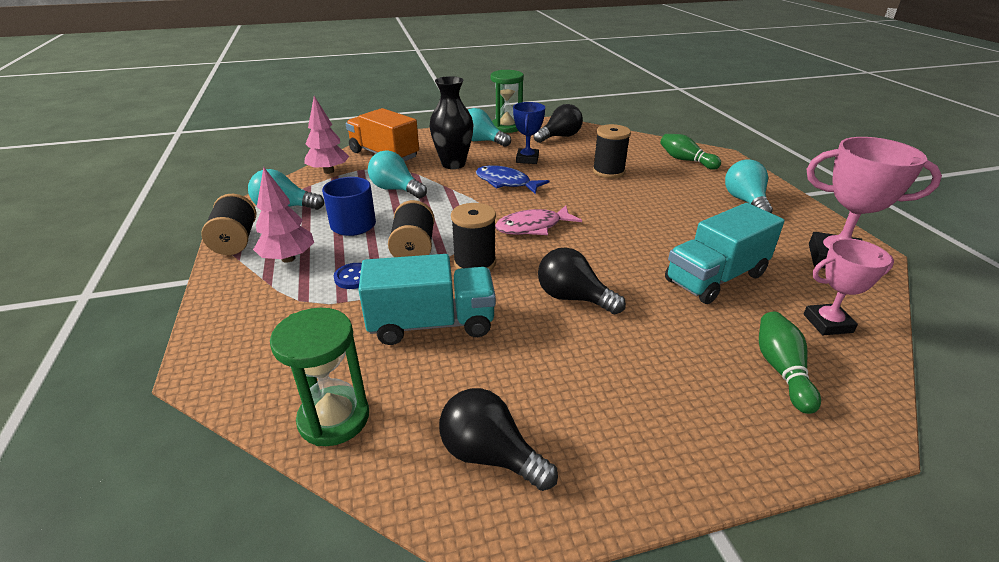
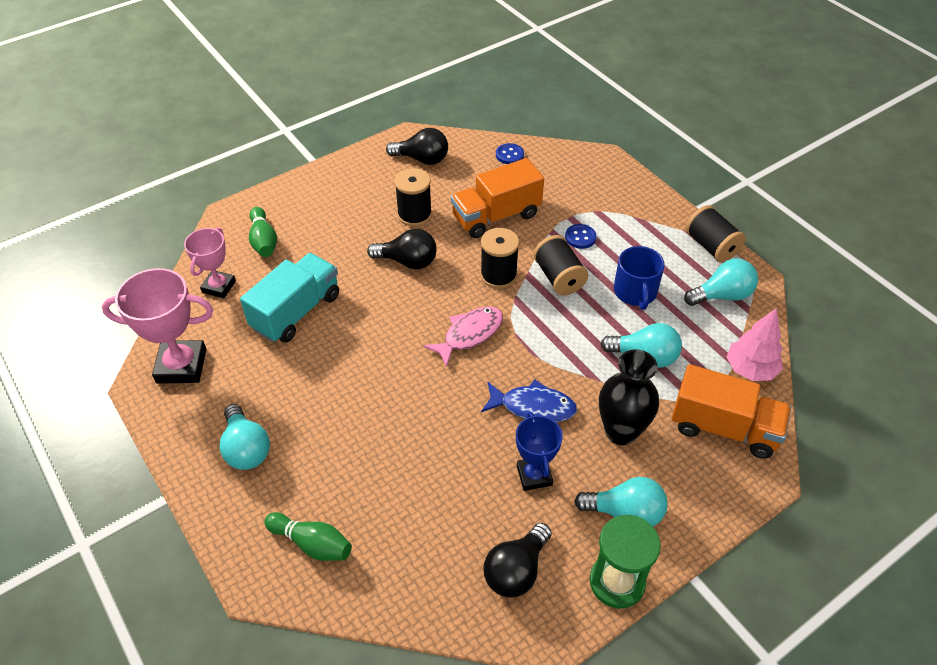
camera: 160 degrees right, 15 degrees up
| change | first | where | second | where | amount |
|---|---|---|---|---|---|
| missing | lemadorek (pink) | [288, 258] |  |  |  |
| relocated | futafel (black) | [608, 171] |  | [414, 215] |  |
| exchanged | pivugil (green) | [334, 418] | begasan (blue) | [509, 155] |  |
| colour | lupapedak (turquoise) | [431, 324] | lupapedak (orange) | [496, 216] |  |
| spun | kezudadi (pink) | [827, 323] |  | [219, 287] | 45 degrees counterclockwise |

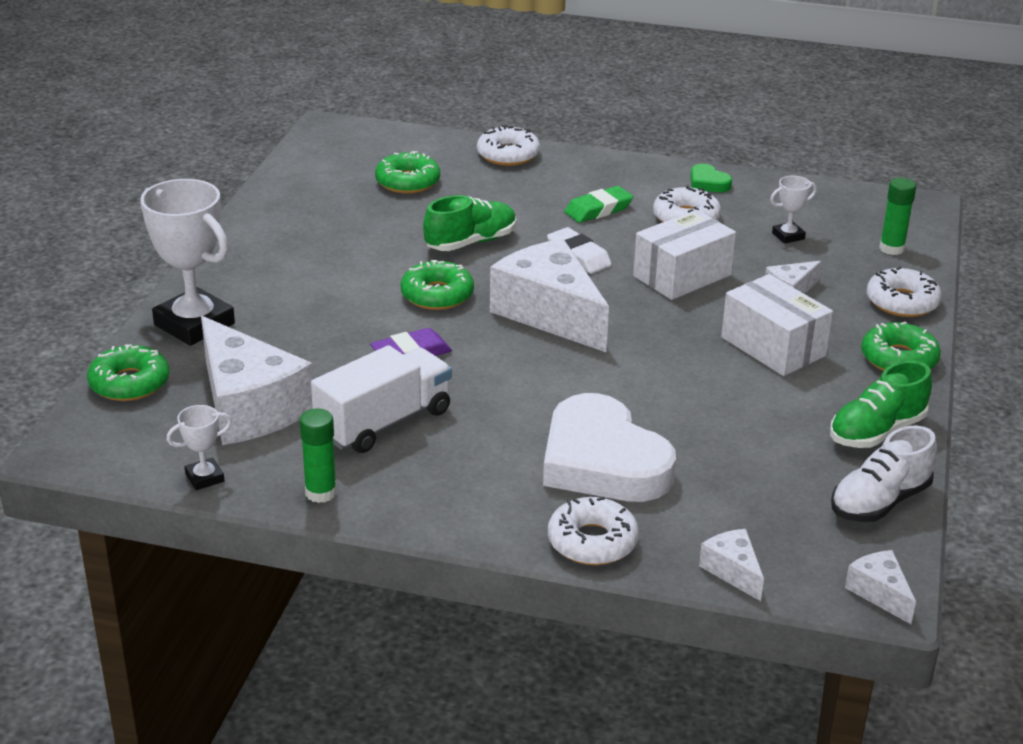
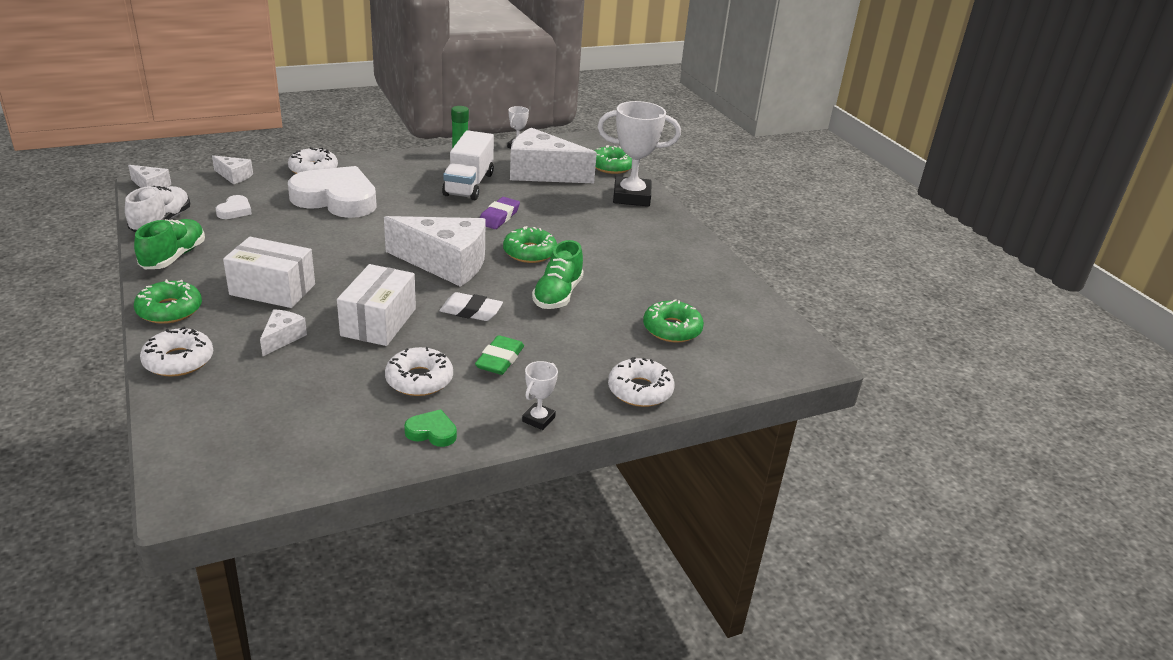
camera: 140 degrees right, 0 degrees up
| change | first | where | second | where | amount |
|---|---|---|---|---|---|
| missing | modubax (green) | [891, 248] |  |  |  |
| appeared |  |  | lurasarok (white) | [235, 211] |  |
| relocated | kezudadi (white) | [788, 236] |  | [538, 419] |  |

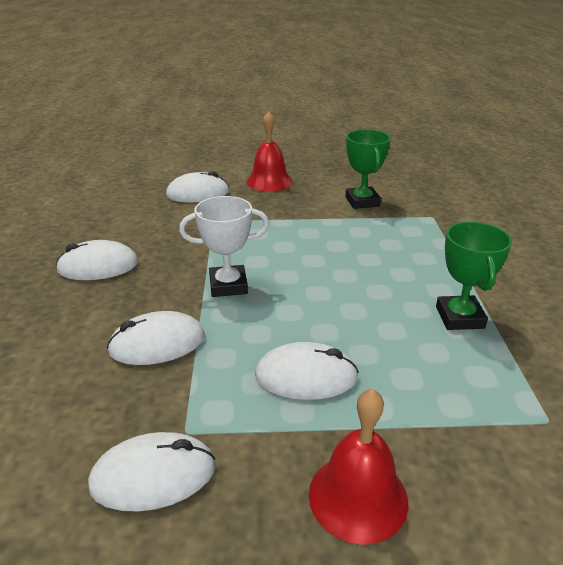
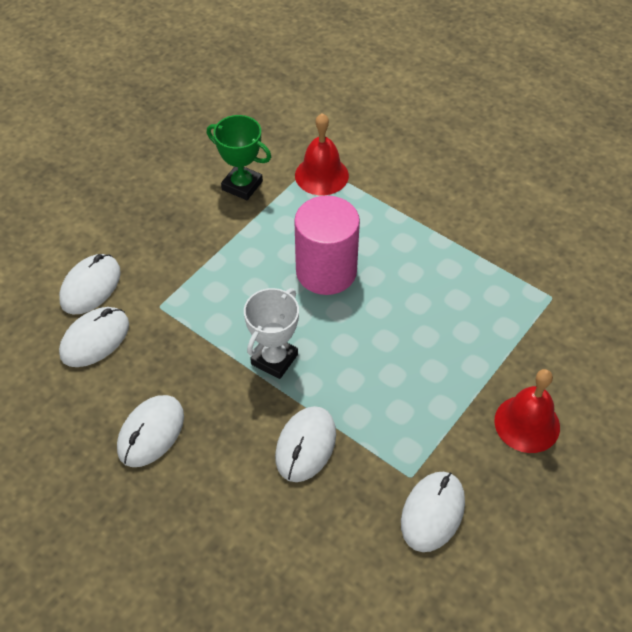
camera: 50 degrees left, 20 degrees up
| change | first | where | second | where | amount |
|---|---|---|---|---|---|
| missing | kezudadi (green) | [459, 317] |  |  |  |
| appeared |  |  | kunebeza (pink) | [326, 271] |  |
| relocated | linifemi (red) | [269, 181] |  | [321, 175] |  |
| relocated | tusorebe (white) | [306, 376] |  | [95, 339] |  |

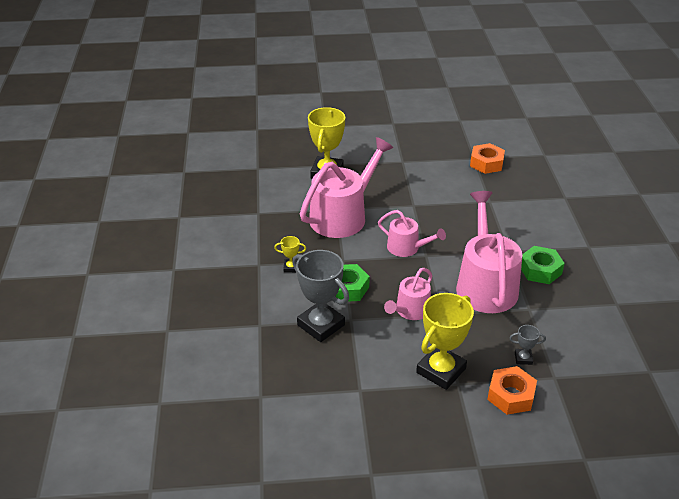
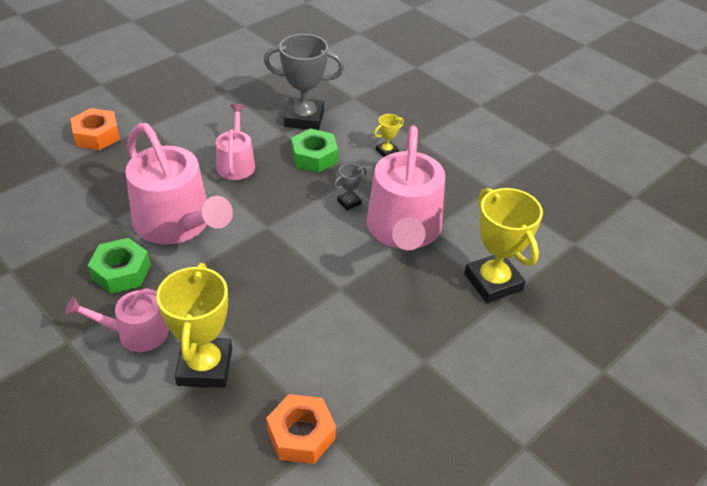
camera: 140 degrees right, 5 degrees up
| change | first | where | second | where | amount |
|---|---|---|---|---|---|
| relocated | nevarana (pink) | [407, 248] |  | [136, 333] |  |
| relocated | kezudadi (yellow) | [441, 370] |  | [205, 366] |  |
| relocated | kezudadi (grey) | [523, 358] |  | [349, 202] |  |

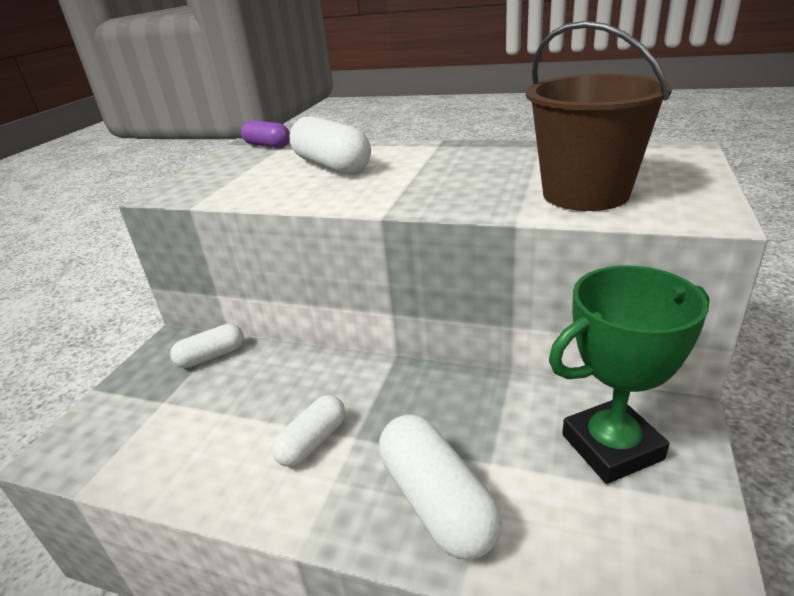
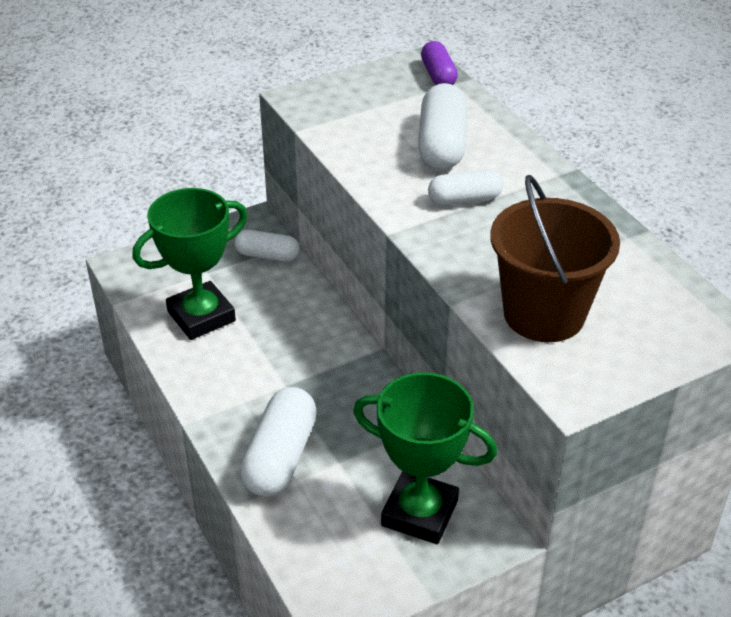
camera: 40 degrees right, 10 degrees up
| change | first | where | second | where | amount |
|---|---|---|---|---|---|
| appeared |  |  | kezudadi (green) | [201, 316] |  |
| relocated | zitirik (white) | [313, 441] |  | [464, 199] |  |

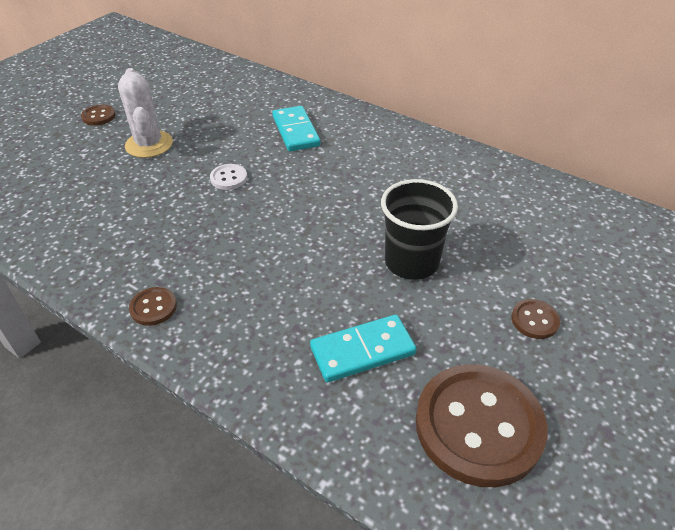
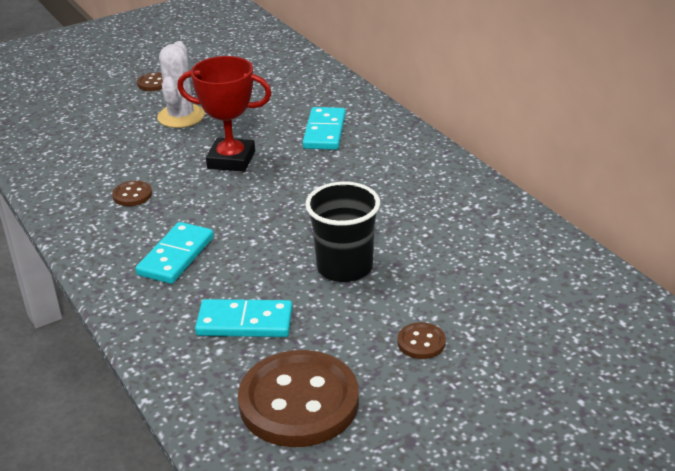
camera: 25 degrees right, 10 degrees down
| change | first | where | second | where | amount |
|---|---|---|---|---|---|
| appeared |  |  | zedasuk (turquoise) | [176, 256] |  |
| relocated | begasan (brown) | [153, 307] |  | [132, 195] |  |
| exchanged | begasan (white) | [228, 178] | kezudadi (red) | [231, 160] |  |

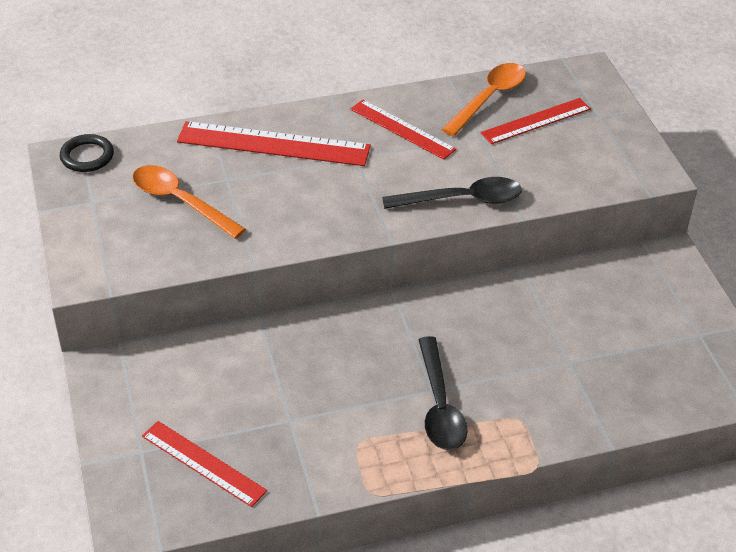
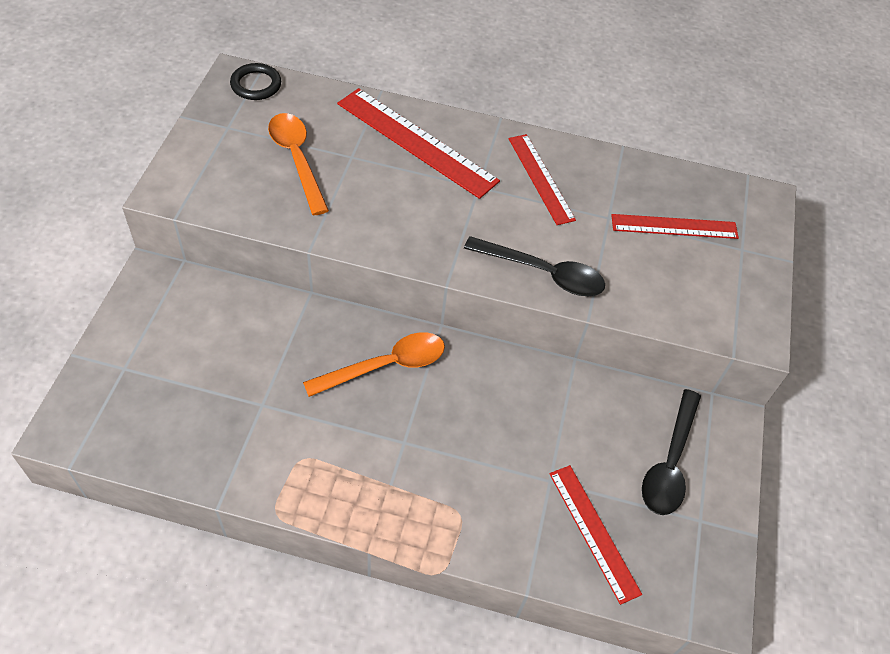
camera: 25 degrees right, 10 degrees up
| change | first | where | second | where | amount |
|---|---|---|---|---|---|
| relocated | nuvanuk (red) | [203, 463] |  | [593, 532] |  |
| relocated | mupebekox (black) | [439, 406] |  | [669, 463] |  |
| relocated | mupebekox (orange) | [489, 98] |  | [386, 365] |  |

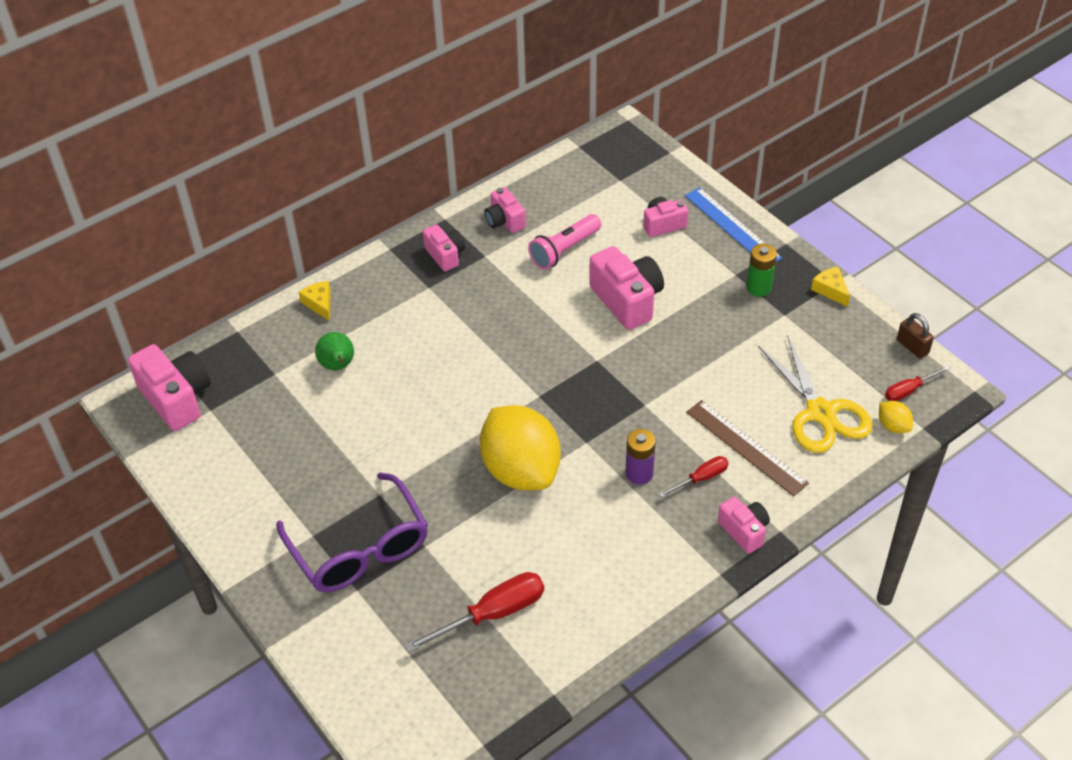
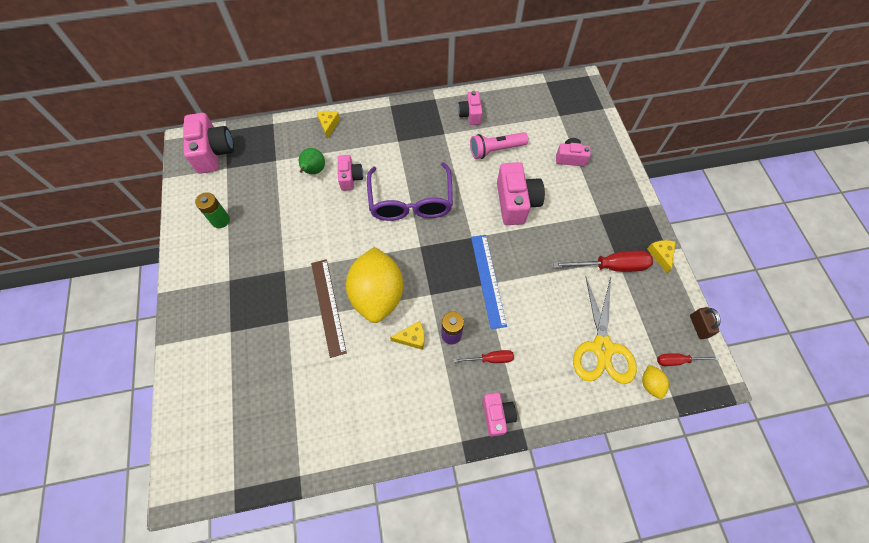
camera: 25 degrees right, 15 degrees up
| change | first | where | second | where | amount |
|---|---|---|---|---|---|
| appeared |  |  | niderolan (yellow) | [412, 338] |  |
| relocated | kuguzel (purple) | [359, 548] |  | [410, 201] |  |
| relocated | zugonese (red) | [492, 614] |  | [611, 266] |  |
| relocated | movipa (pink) | [445, 255] |  | [350, 178] |  |
| relocated | nuvanuk (blue) | [732, 226] |  | [488, 280] |  |
| relocated | nuvanuk (brown) | [746, 447] |  | [328, 306] |  |
| relocated | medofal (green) | [759, 288] |  | [220, 220] |  |

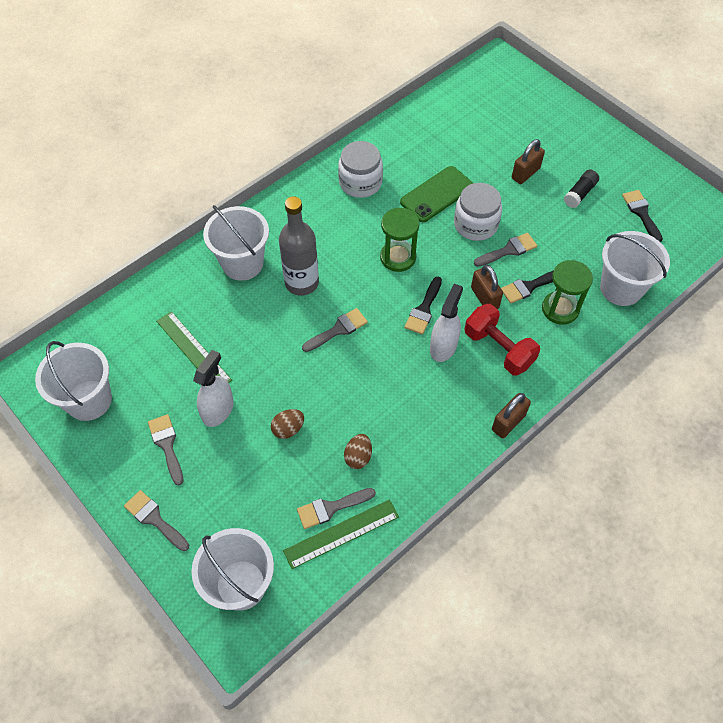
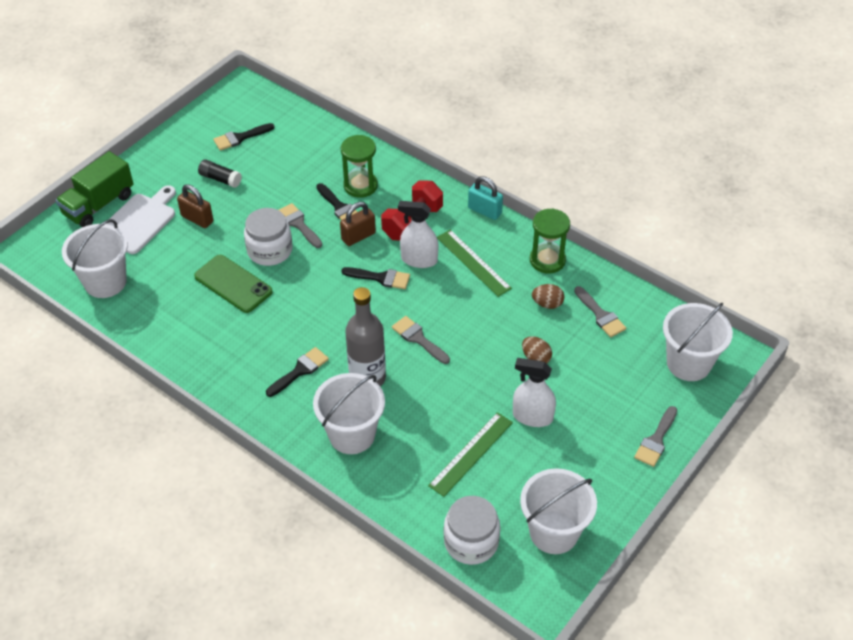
camera: 100 degrees left, 10 degrees down
| change | first | where | second | where | amount |
|---|---|---|---|---|---|
| missing | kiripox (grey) | [167, 445] |  |  |  |
| appeared |  |  | lupapedak (green) | [99, 205] |  |
| appeared |  |  | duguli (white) | [139, 221] |  |
| appeared |  |  | kiripox (black) | [300, 371] |  |
| relocated | nuvanuk (green) | [341, 533] |  | [473, 262] |  |
| relocated | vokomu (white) | [360, 182] |  | [471, 542] |  |
| relocated | pivugil (green) | [398, 257] |  | [547, 260] |  |
| relocated | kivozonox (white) | [621, 288] |  | [105, 282] |  |
| colour | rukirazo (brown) | [508, 422] | rukirazo (turquoise) | [484, 211] |  |

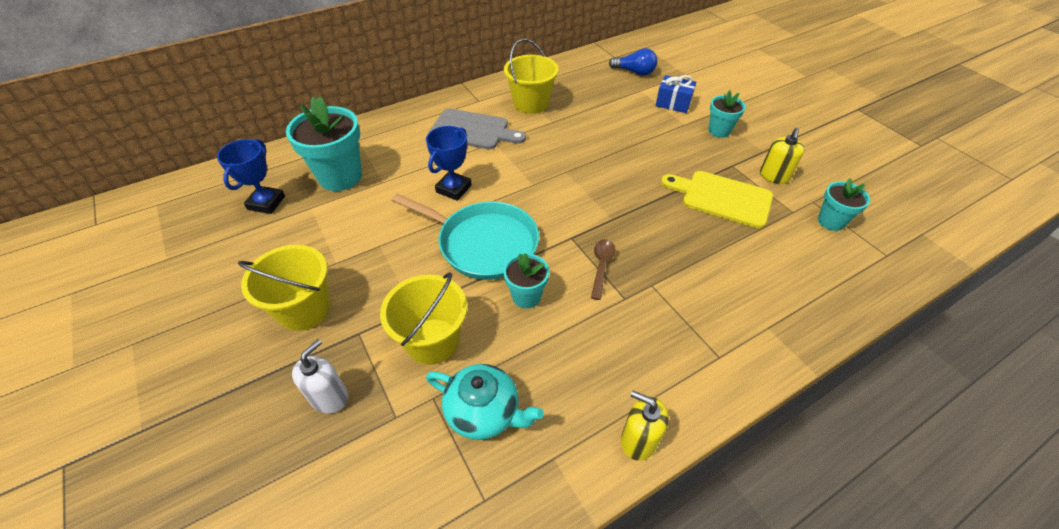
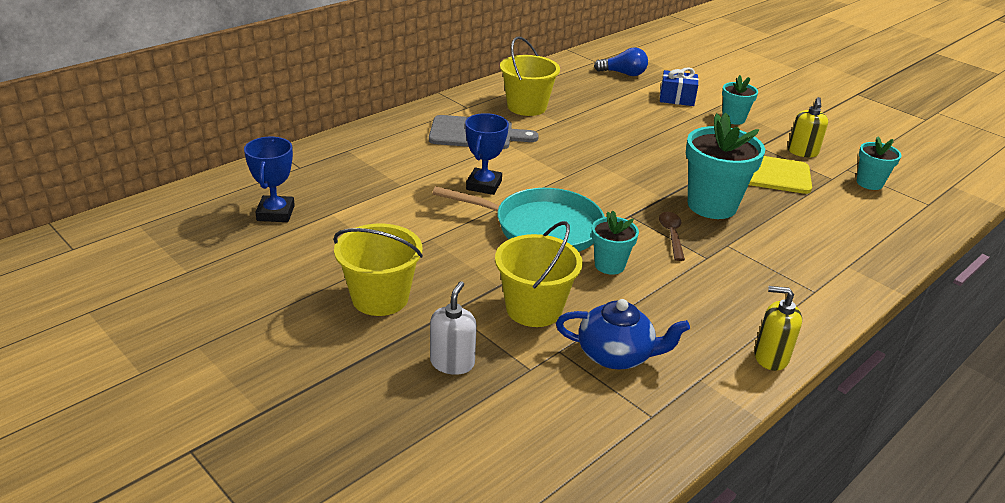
camera: 15 degrees left, 15 degrees down
| change | first | where | second | where | amount |
|---|---|---|---|---|---|
| relocated | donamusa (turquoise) | [340, 176] |  | [712, 205] |  |
| colour | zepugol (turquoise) | [484, 412] | zepugol (blue) | [616, 355] |  |

